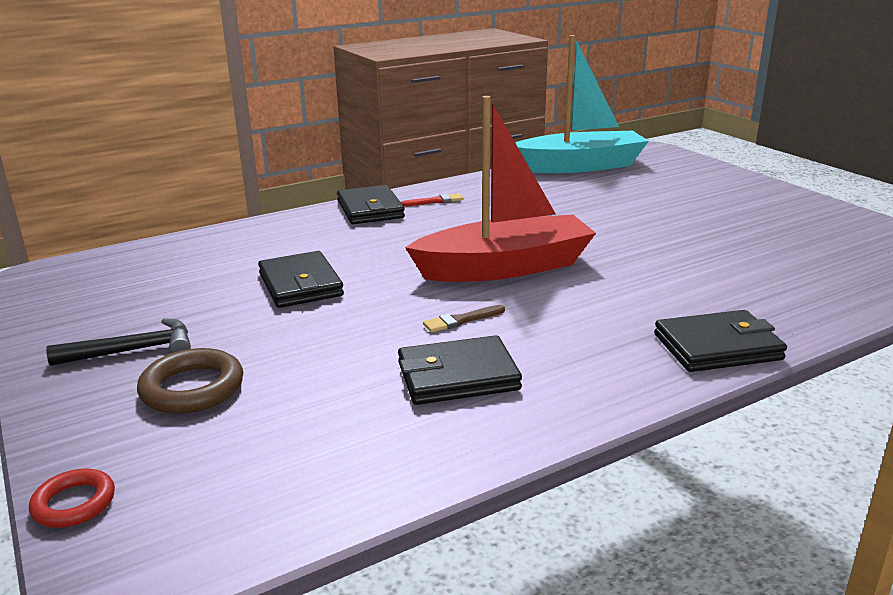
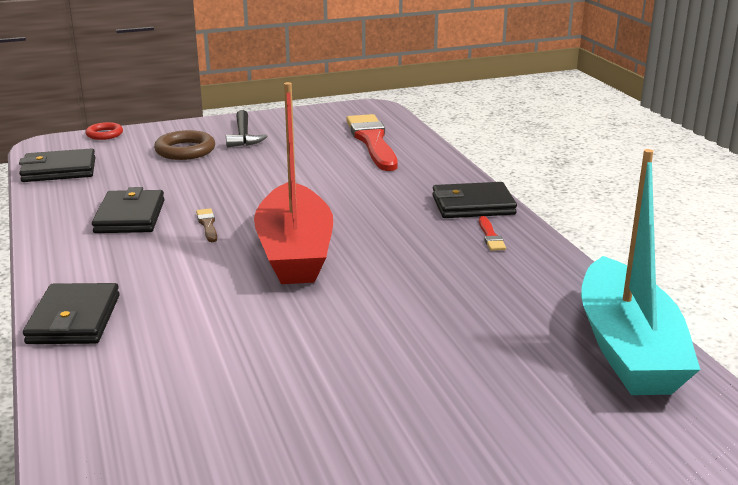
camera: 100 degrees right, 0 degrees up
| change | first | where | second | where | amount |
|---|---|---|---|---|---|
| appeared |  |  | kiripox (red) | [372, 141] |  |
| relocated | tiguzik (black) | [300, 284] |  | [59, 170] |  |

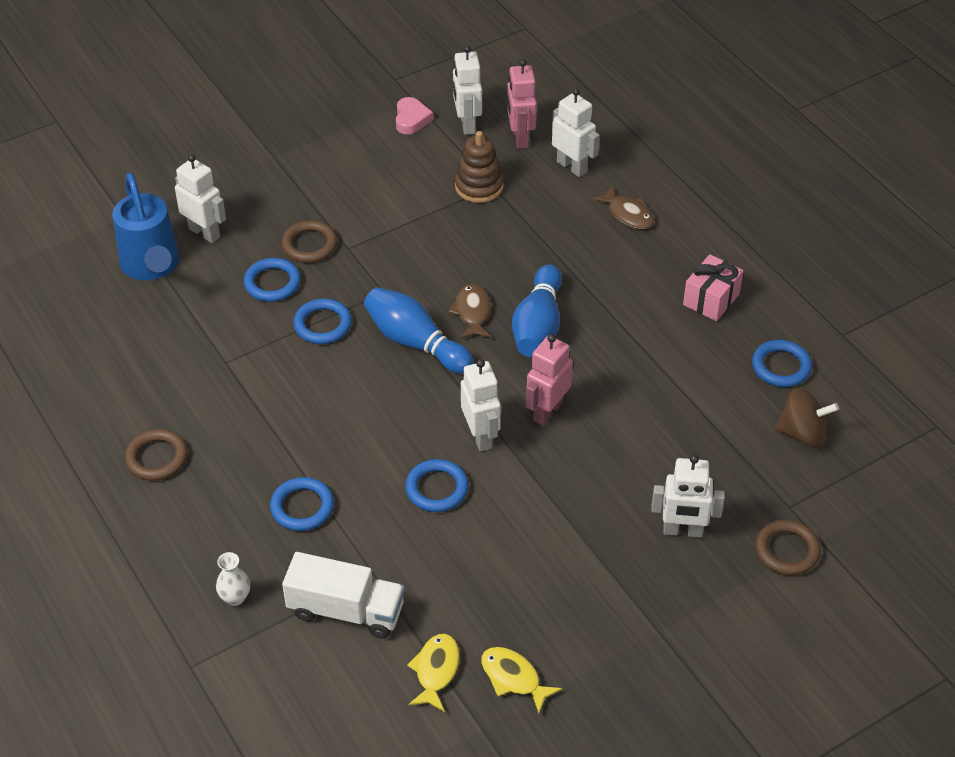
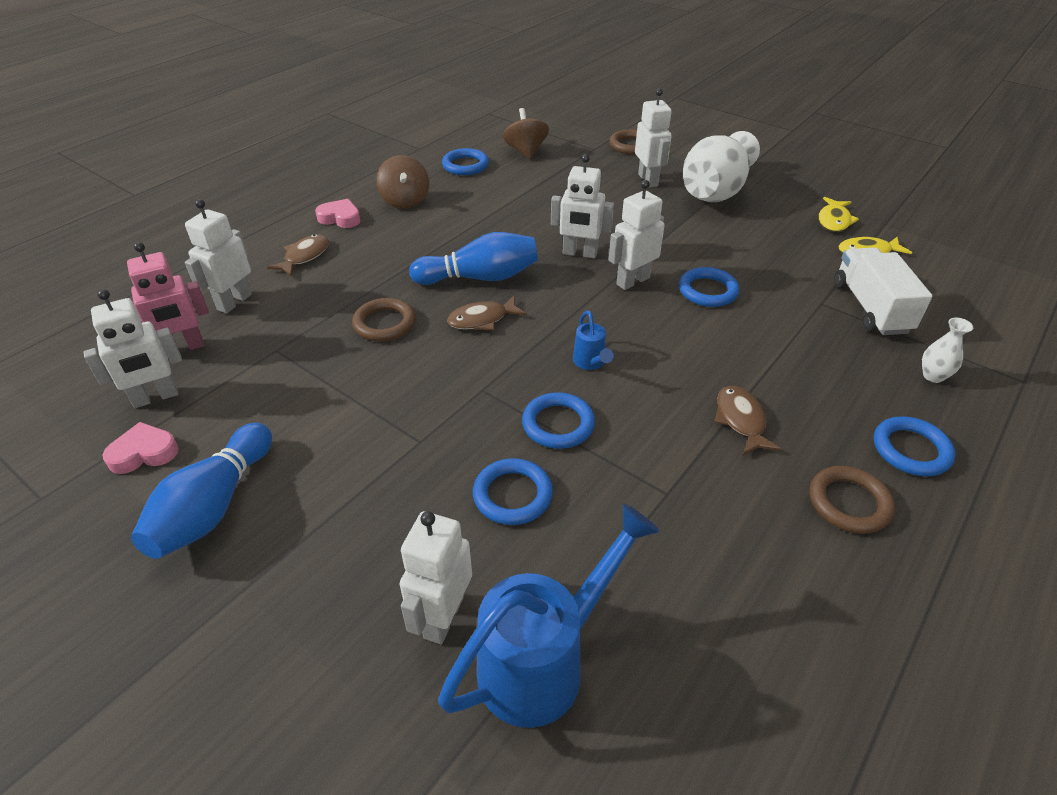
camera: 110 degrees left, 5 degrees down
| change | first | where | second | where | amount |
|---|---|---|---|---|---|
| missing | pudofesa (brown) | [479, 186] |  |  |  |
| appeared |  |  | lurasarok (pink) | [340, 218] |  |
| appeared |  |  | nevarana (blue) | [590, 363] |  |
| appeared |  |  | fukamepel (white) | [715, 192] |  |
| appeared |  |  | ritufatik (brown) | [741, 420] |  |
| relocated | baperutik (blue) | [302, 507] |  | [911, 450] |  |
| relocated | baperutik (brown) | [309, 245] |  | [384, 323] |  |
| relocated | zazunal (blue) | [415, 342] |  | [214, 506] |  |
| exchanged | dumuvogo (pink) | [711, 299] | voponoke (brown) | [405, 201] |  |
| colour | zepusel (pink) | [547, 411] | zepusel (white) | [579, 253] |  |

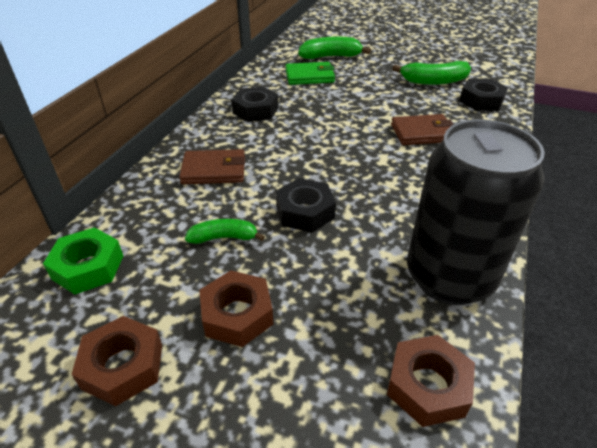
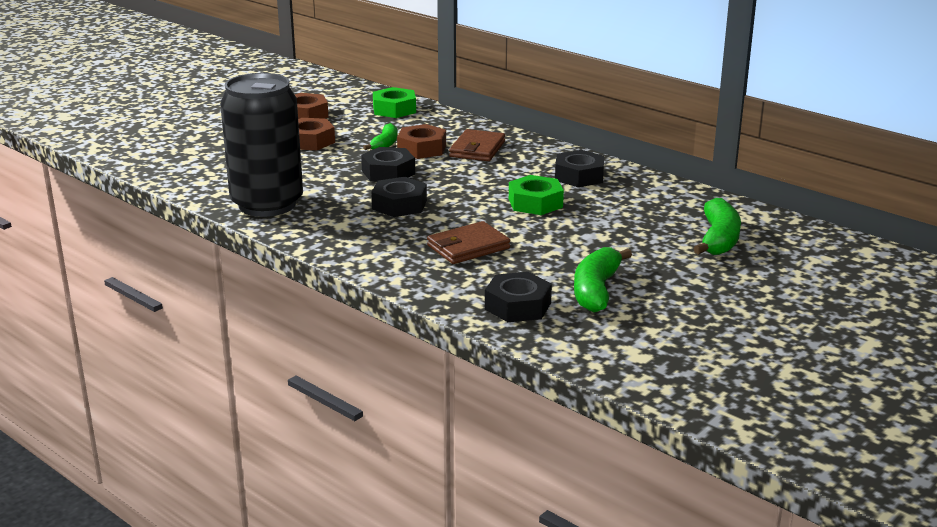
camera: 110 degrees right, 15 degrees down
| change | first | where | second | where | amount |
|---|---|---|---|---|---|
| missing | tiguzik (green) | [309, 76] |  |  |  |
| appeared |  |  | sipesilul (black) | [399, 205] |  |
| appeared |  |  | sipesilul (green) | [535, 203] |  |
| relocated | sipesilul (brown) | [427, 386] |  | [422, 149] |  |
| spun | tiguzik (brown) | [422, 133] |  | [468, 247] | 45 degrees clockwise |

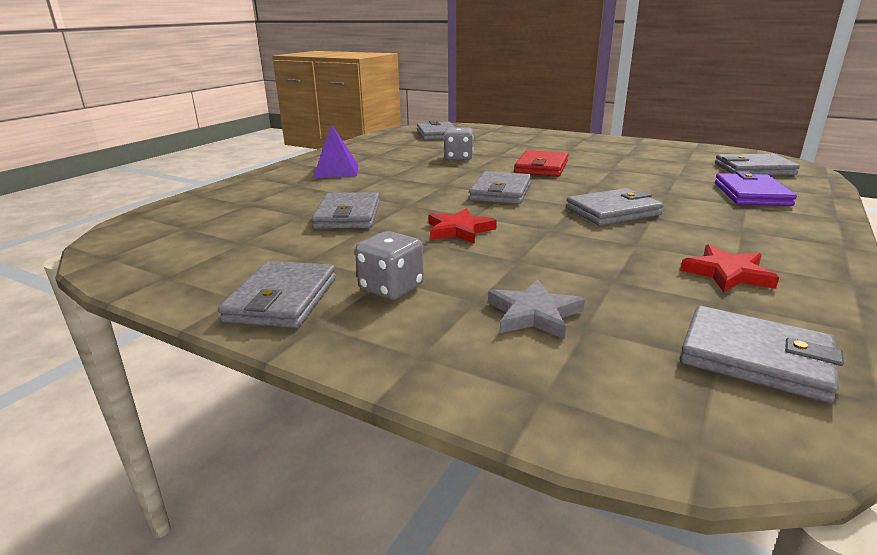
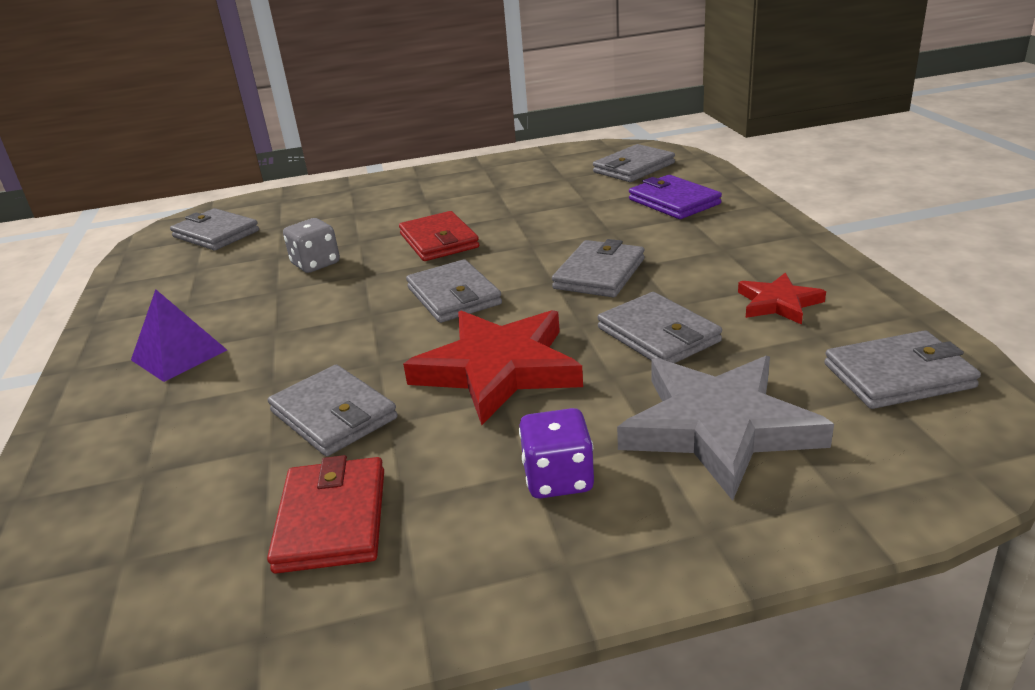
camera: 40 degrees left, 5 degrees up
| change | first | where | second | where | amount |
|---|---|---|---|---|---|
| appeared |  |  | tiguzik (red) | [331, 519] |  |
| relocated | tiguzik (grey) | [282, 299] |  | [658, 335] |  |
| colour | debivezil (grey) | [391, 288] | debivezil (purple) | [558, 478] |  |
| size | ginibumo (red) | [459, 230] |  | [498, 369] | x1.90 |
| size | ginibumo (grey) | [534, 314] |  | [718, 428] | x1.90 |

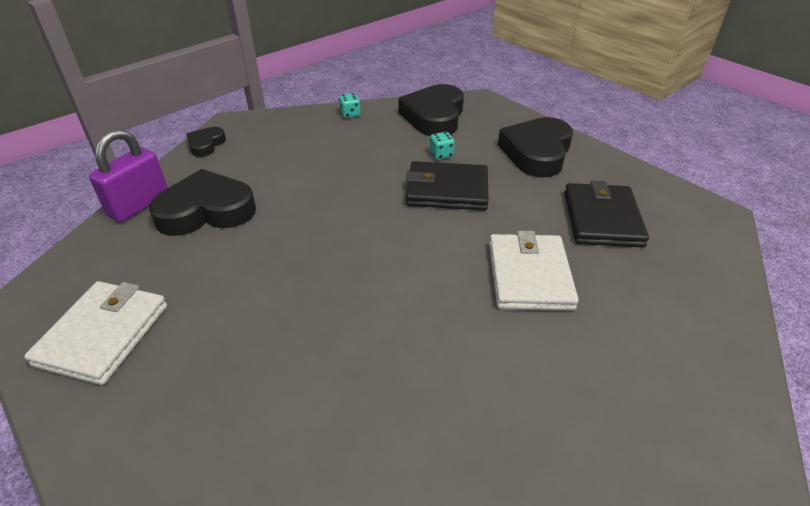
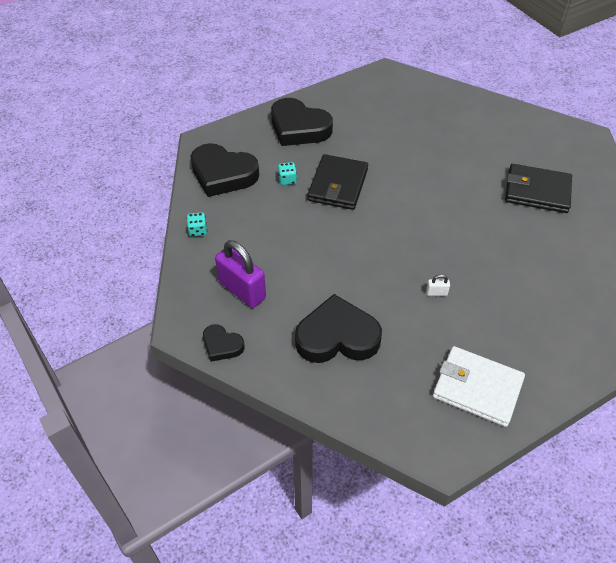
camera: 80 degrees left, 10 degrees up
| change | first | where | second | where | amount |
|---|---|---|---|---|---|
| missing | tiguzik (white) | [529, 275] |  |  |  |
| appeared |  |  | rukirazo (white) | [436, 293] |  |
| relocated | rukirazo (purple) | [139, 205] |  | [242, 290] |  |
| relocated | tiguzik (black) | [602, 219] |  | [537, 191] |  |
| spun | lurasarok (black) | [206, 211] |  | [337, 337] | 90 degrees clockwise |

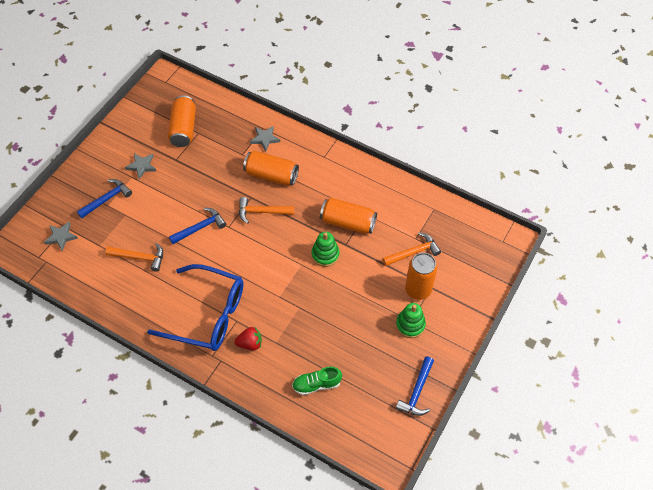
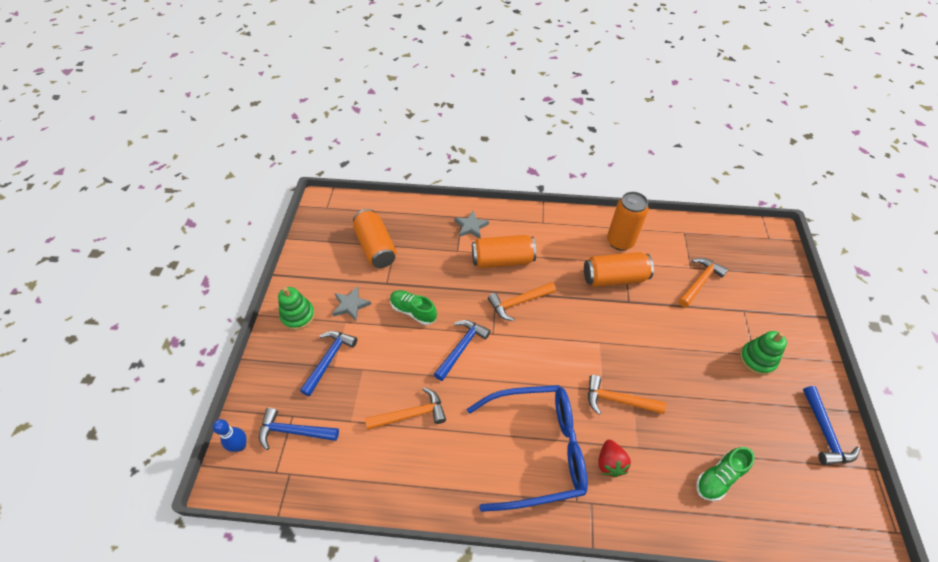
camera: 25 degrees left, 5 degrees down
| change | first | where | second | where | amount |
|---|---|---|---|---|---|
| appeared |  |  | zazunal (blue) | [240, 446] |  |
| appeared |  |  | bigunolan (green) | [413, 311] |  |
| appeared |  |  | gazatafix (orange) | [618, 400] |  |
| relocated | pudofesa (green) | [325, 254] |  | [298, 316] |  |
| relocated | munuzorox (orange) | [418, 290] |  | [620, 241] |  |
| exchanged | ginibumo (grey) | [61, 237] | gazatafix (blue) | [294, 431] |  |
| spun | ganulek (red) | [250, 343] |  | [610, 463] | 120 degrees clockwise |

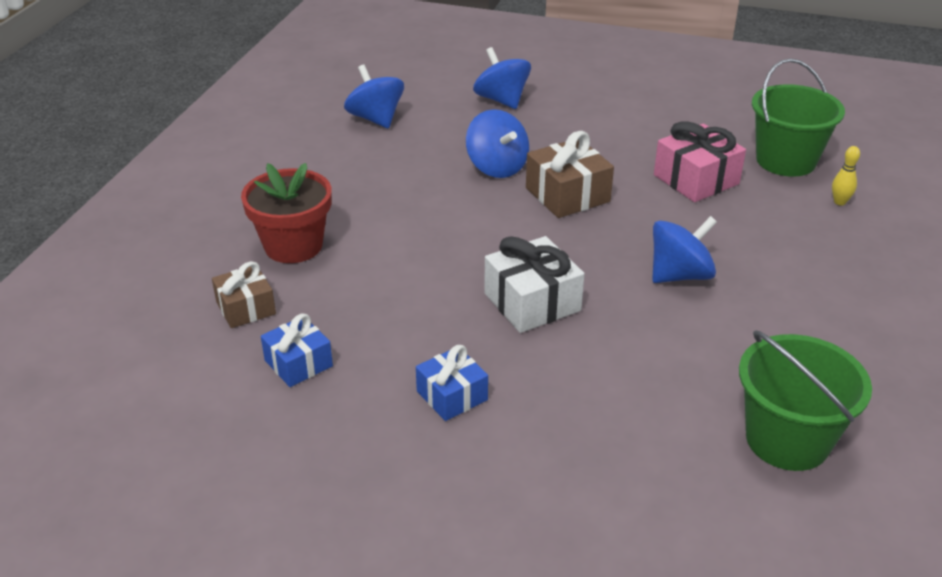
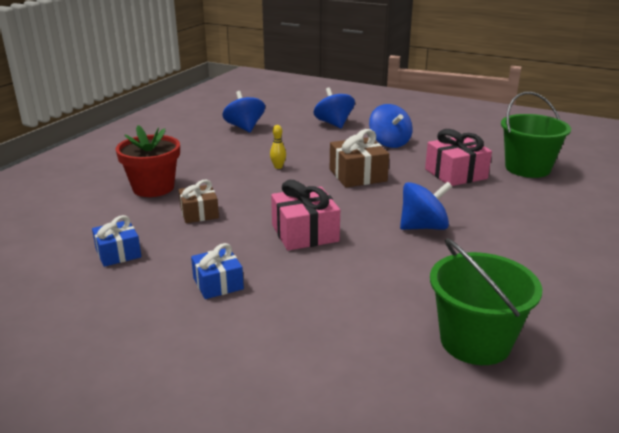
camera: 10 degrees right, 10 degrees down
| change | first | where | second | where | amount |
|---|---|---|---|---|---|
| relocated | dumuvogo (brown) | [246, 308] |  | [199, 213] |  |
| relocated | voponoke (blue) | [497, 167] |  | [389, 143] |  |
| relocated | zazunal (yellow) | [839, 202] |  | [278, 167] |  |
| colour | dumuvogo (white) | [532, 302] | dumuvogo (pink) | [305, 233] |  |

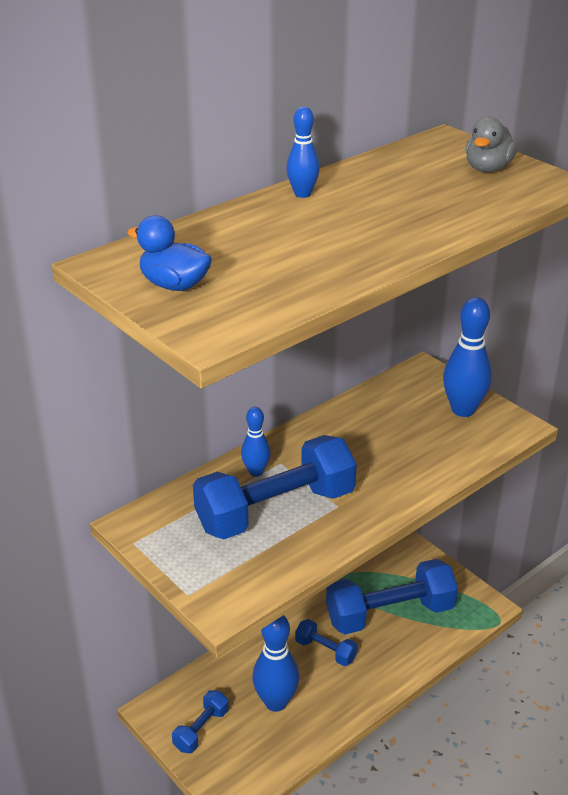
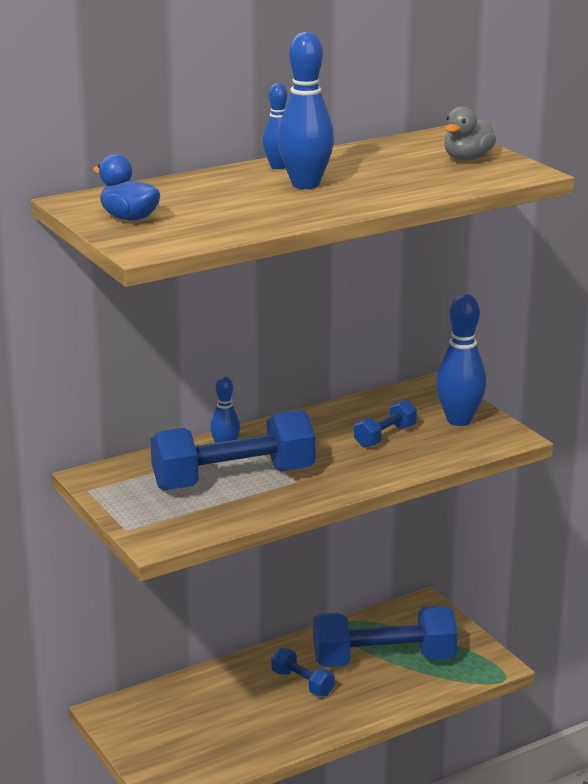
camera: 10 degrees right, 10 degrees down
| change | first | where | second | where | amount |
|---|---|---|---|---|---|
| relocated | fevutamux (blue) | [201, 729] |  | [385, 436] |  |
| relocated | zazunal (blue) | [276, 702] |  | [305, 184] |  |

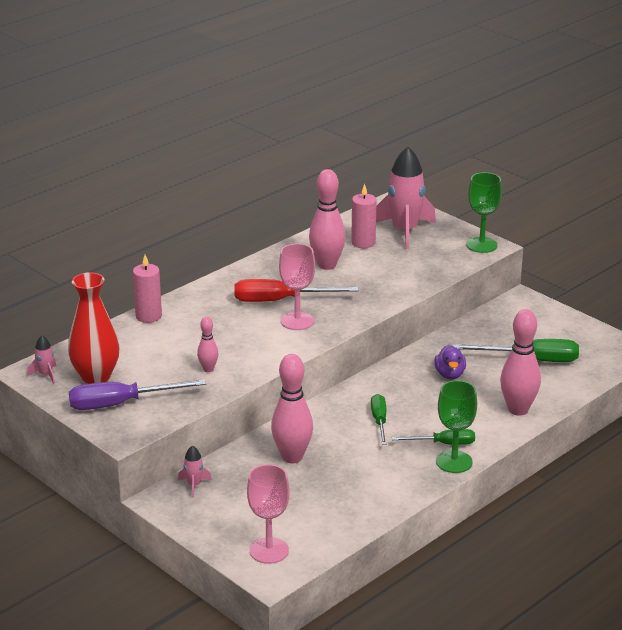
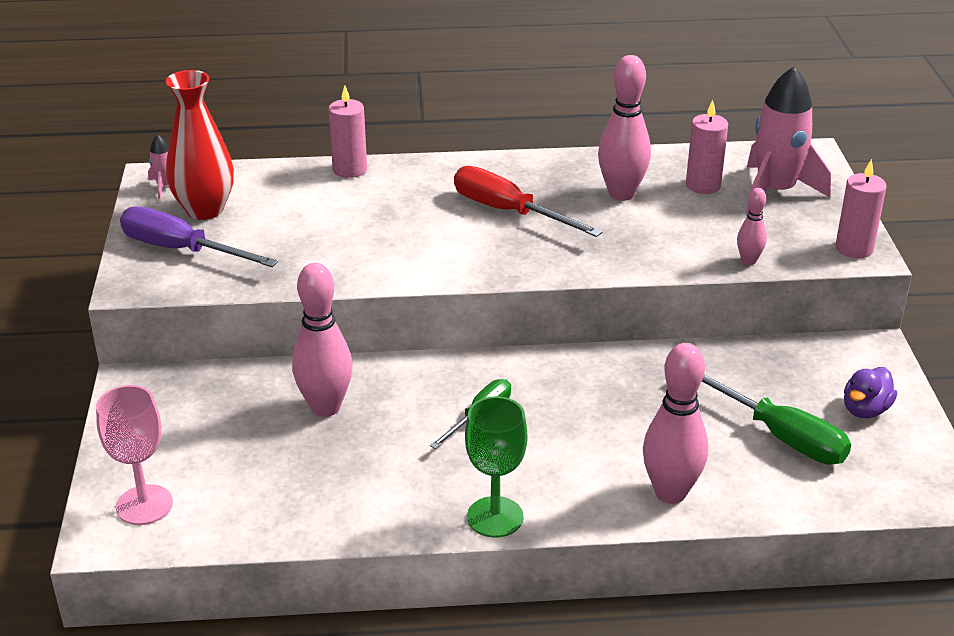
camera: 40 degrees right, 5 degrees up
| change | first | where | second | where | amount |
|---|---|---|---|---|---|
| missing | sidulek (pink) | [194, 485] |  |  |  |
| missing | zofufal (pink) | [297, 321] |  |  |  |
| missing | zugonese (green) | [443, 444] |  |  |  |
| relocated | zazunal (pink) | [208, 369] |  | [748, 261] |  |
| relocated | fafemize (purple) | [450, 374] |  | [865, 410] |  |
| exchanged | zofufal (green) | [481, 245] | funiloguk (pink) | [854, 248] |  |

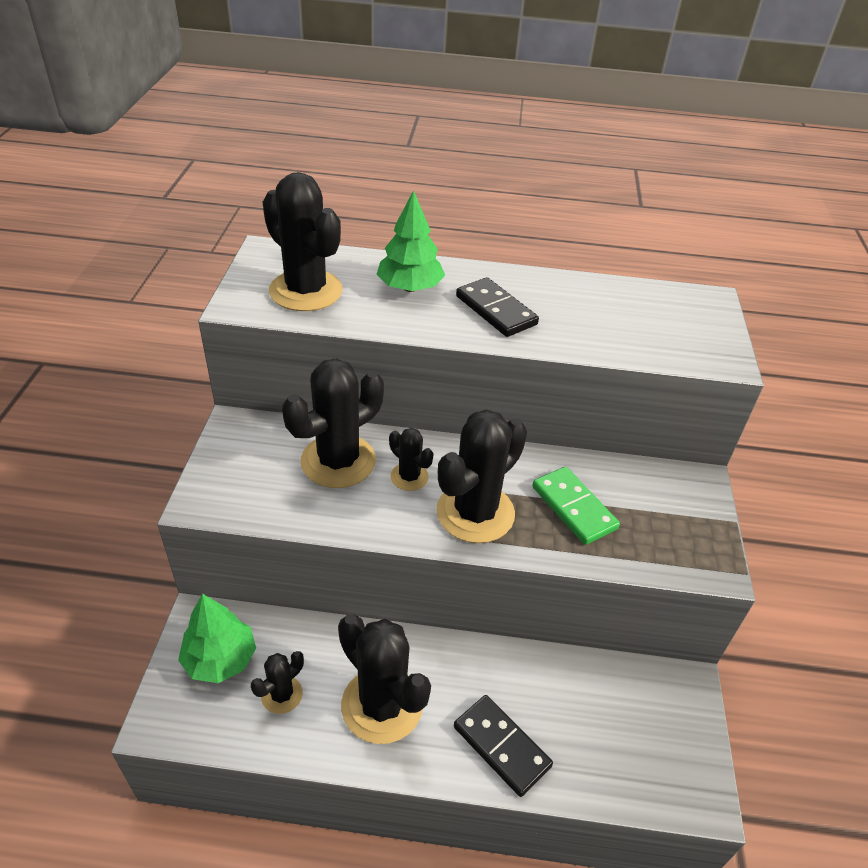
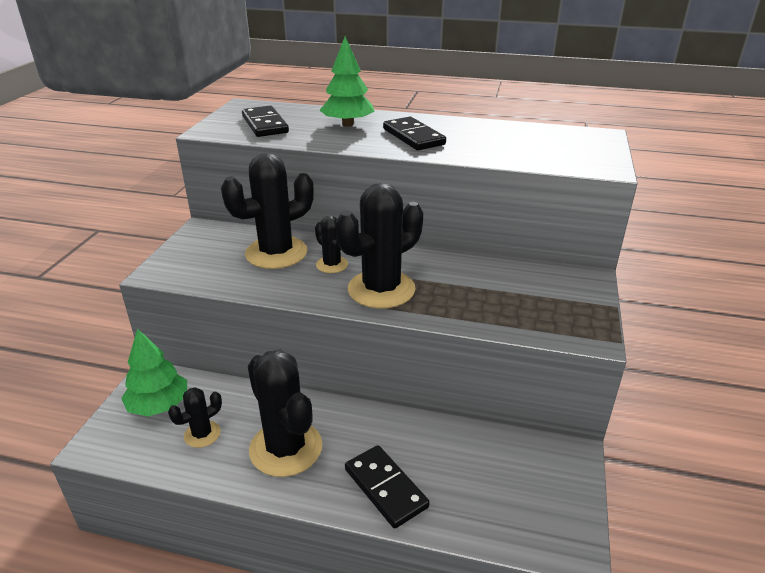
camera: 10 degrees right, 10 degrees down
| change | first | where | second | where | amount |
|---|---|---|---|---|---|
| missing | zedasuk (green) | [574, 507] |  |  |  |
| exchanged | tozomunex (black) | [306, 291] | zedasuk (black) | [264, 124] |  |

